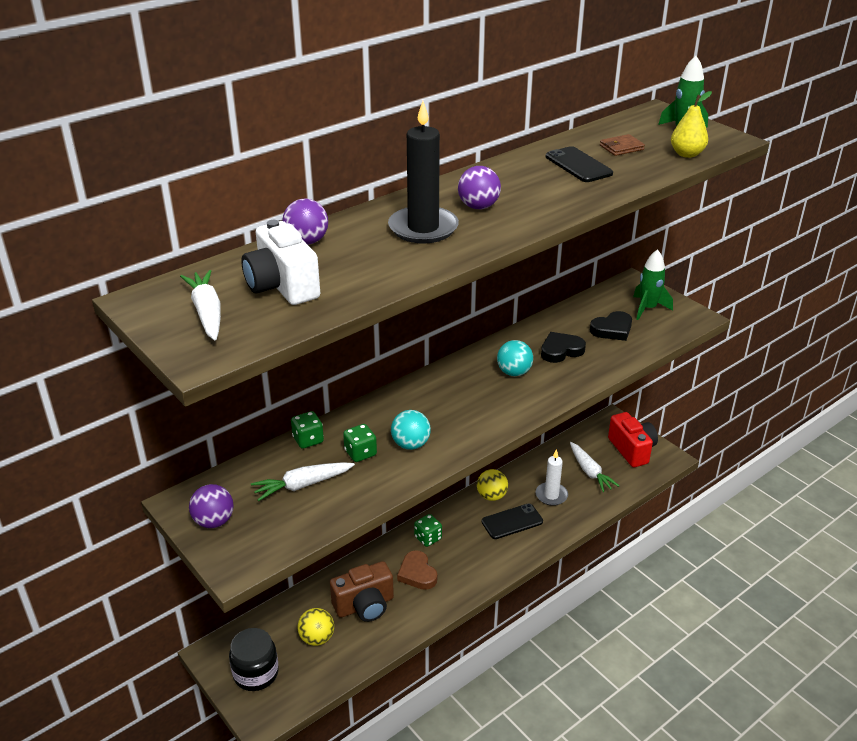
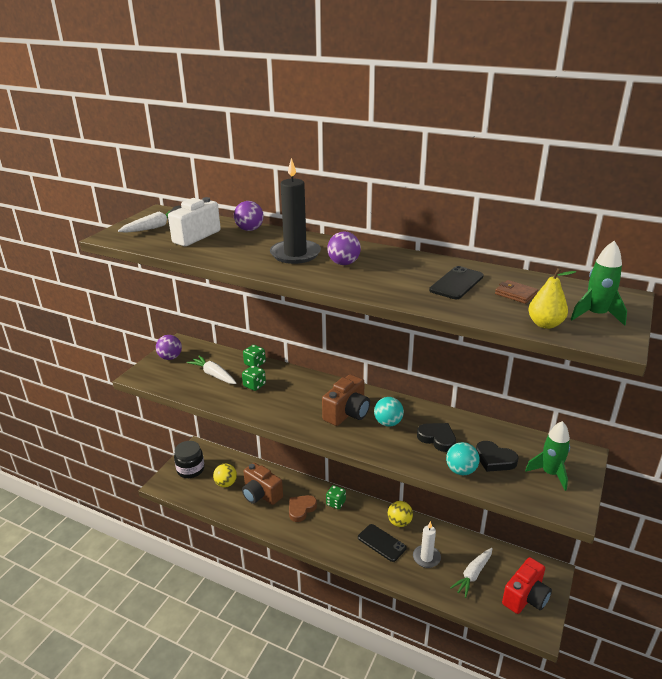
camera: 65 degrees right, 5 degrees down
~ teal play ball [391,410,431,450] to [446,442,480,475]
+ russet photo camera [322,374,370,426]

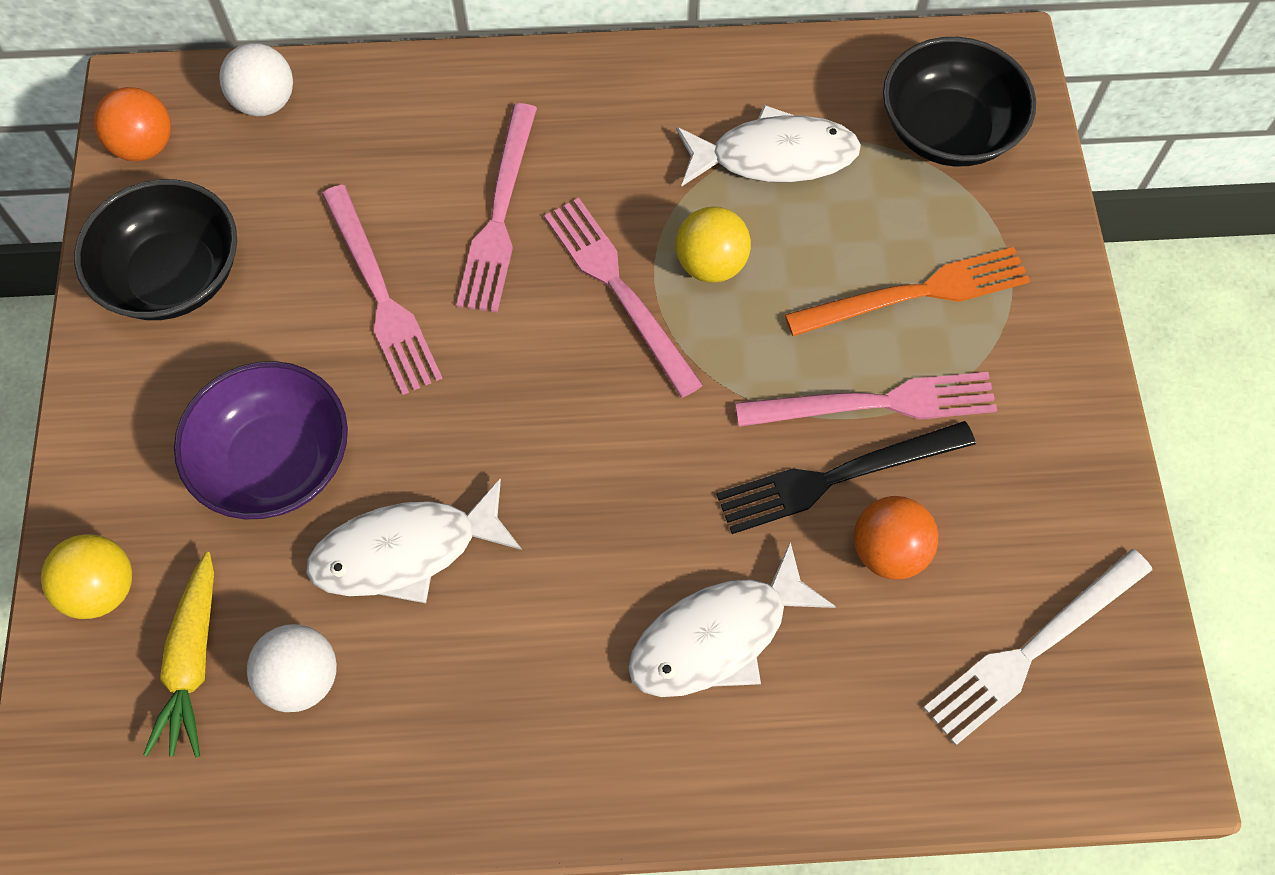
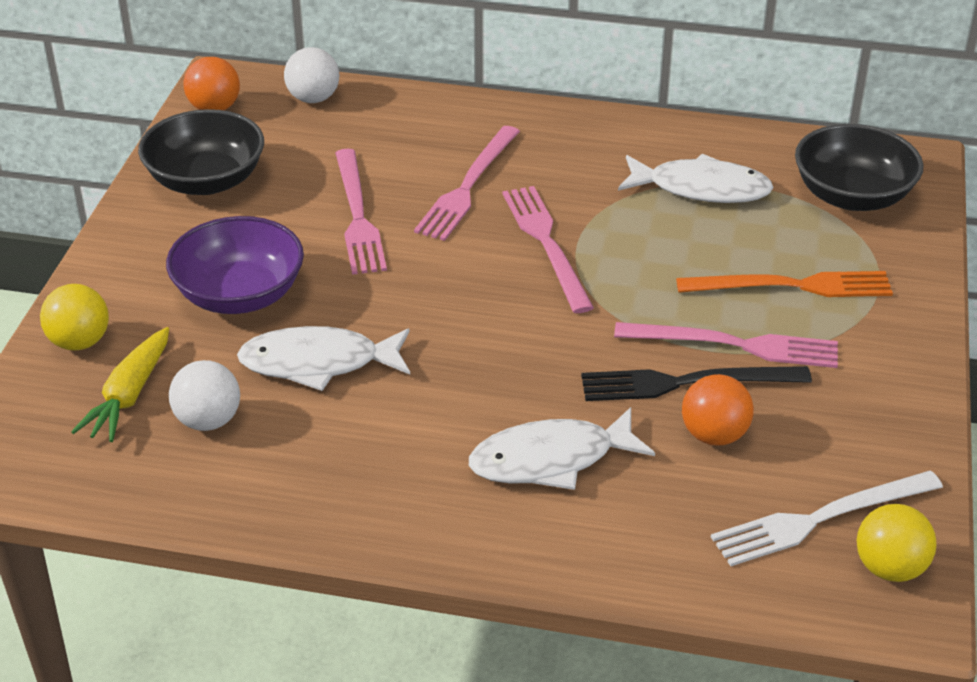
camera: 15 degrees right, 25 degrees down
~ bright yellow play ball [676,206,751,283] to [857,504,936,582]

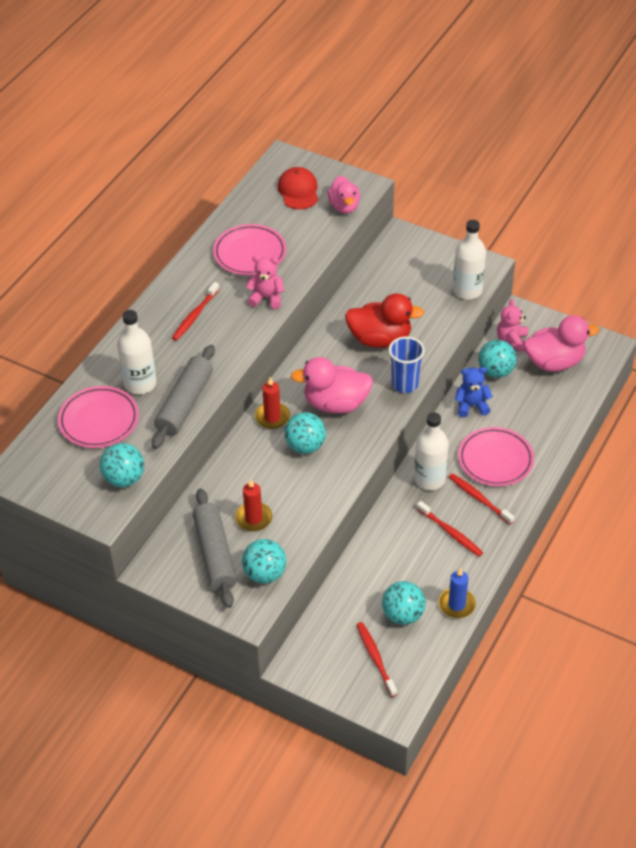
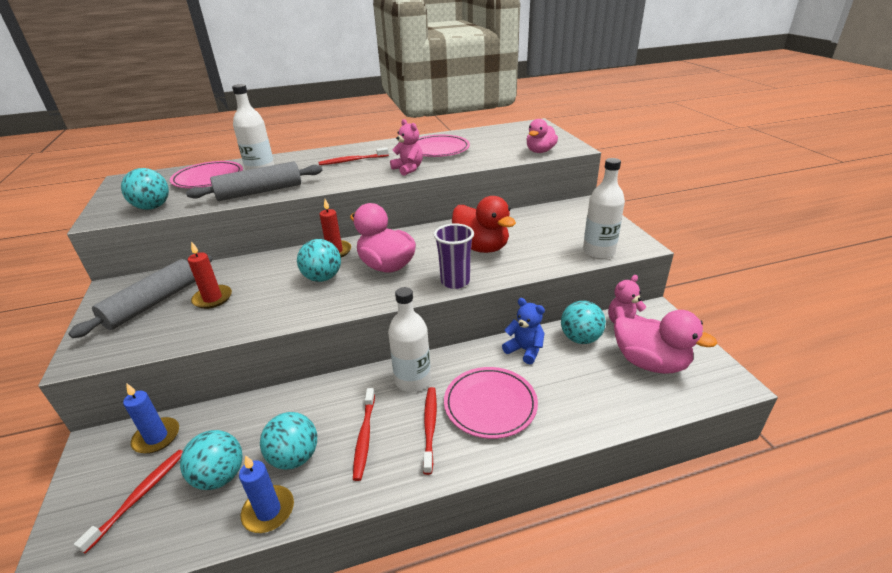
camera: 45 degrees right, 15 degrees down
~ teal play ball [242,539,286,583] to [260,412,317,470]
- crimson peaked cap [278,167,318,209]
~ cobalt cup [389,337,425,393] to purple cup [434,223,474,289]
+ cobalt pillar candle [123,383,179,454]

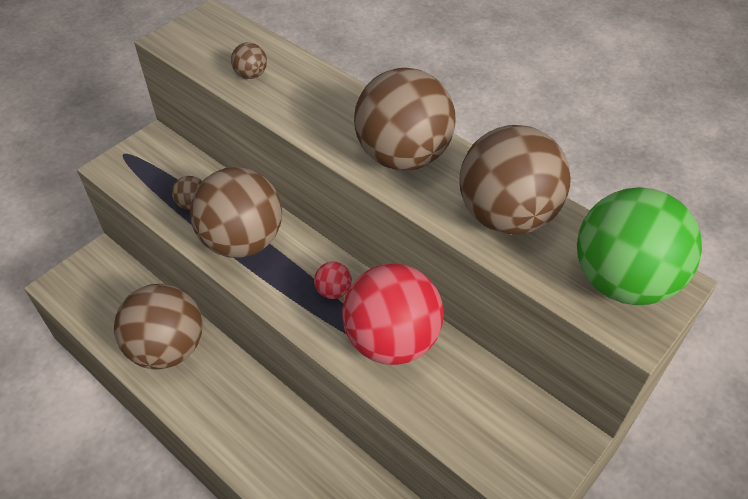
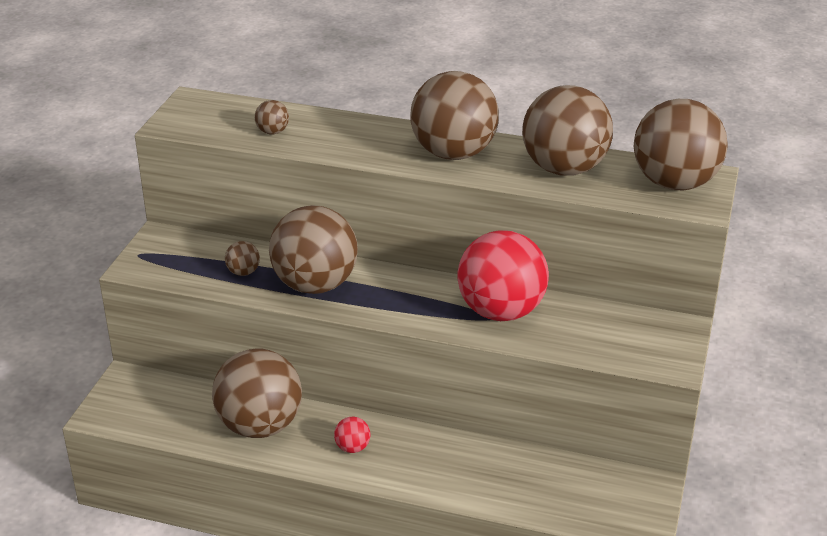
camera: 25 degrees left, 15 degrees down
~ crimson play ball [314,262,352,299] to [334,417,370,453]
~ green play ball [577,187,702,305] to russet play ball [634,99,728,190]

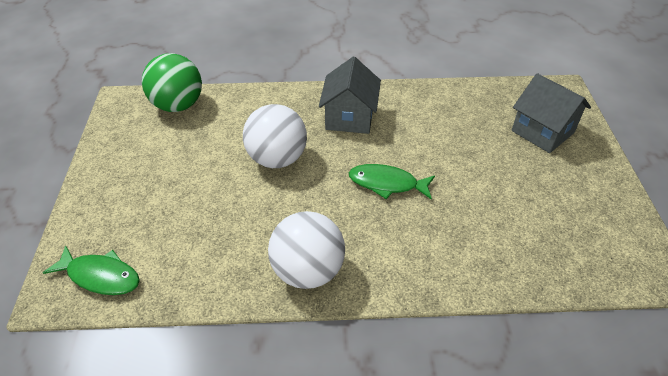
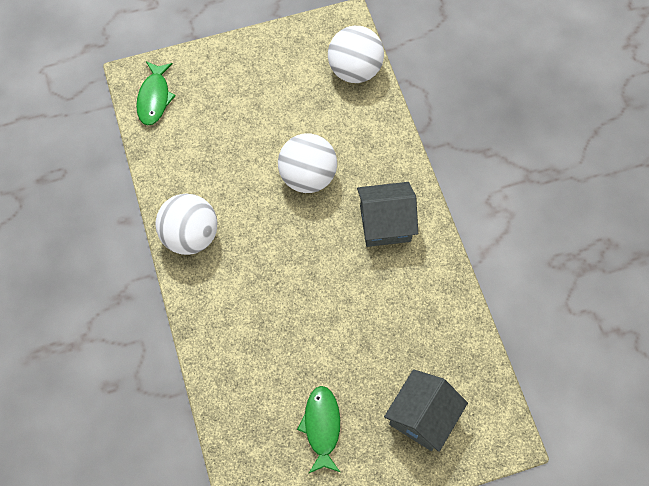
camera: 75 degrees right, 20 degrees up
~ green play ball [142,53,202,112] to snow-white play ball [328,26,384,83]
~ green toy fish [349,164,435,200] to [297,386,340,474]

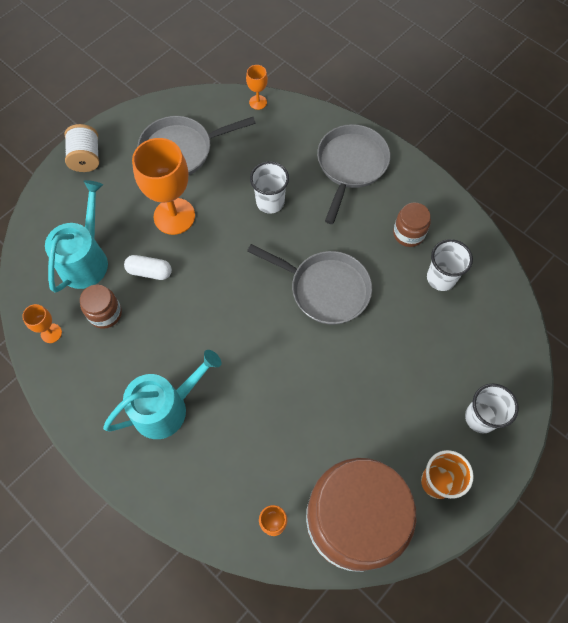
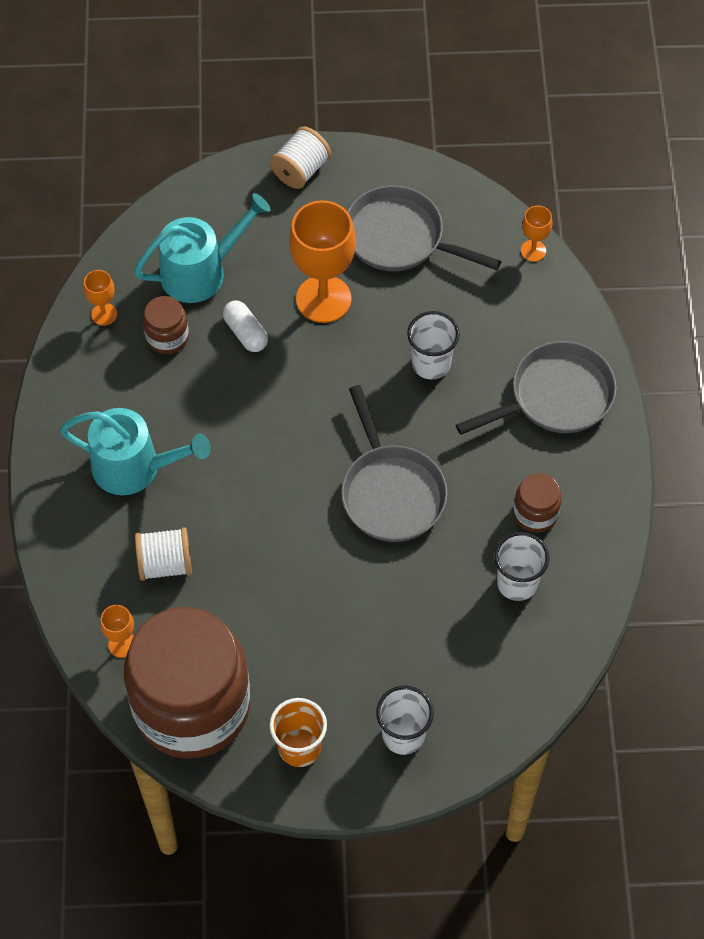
camera: 45 degrees right, 5 degrees down
+ snow-white spool [135,527,192,581]

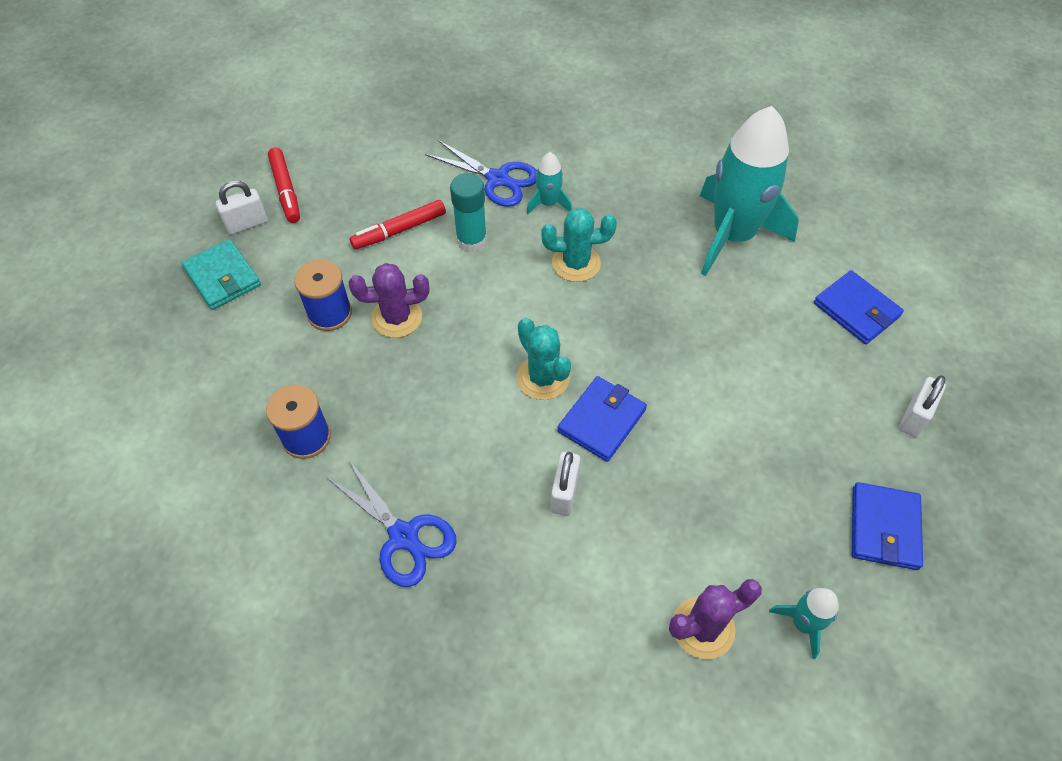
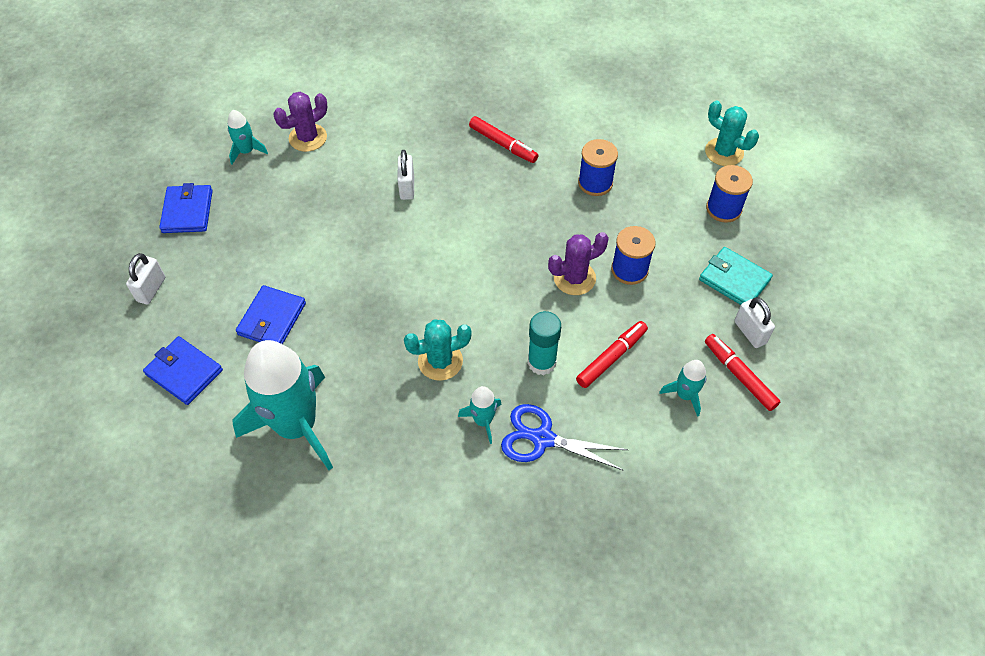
camera: 165 degrees right, 0 degrees up
~ snow-white padlock [216,180,268,234] = [734,297,775,348] 75 degrees counterclockwise
~ cobalt pair of scissors [326,459,456,587] to crimson felt pen [469,116,538,163]
~ teal prickly plant [516,318,571,400] to [705,100,759,166]
~ cobalt wallet [557,376,647,462] to [236,285,306,344]
+ teal spaceship [659,360,706,417]
+ cobalt spool [706,165,753,223]

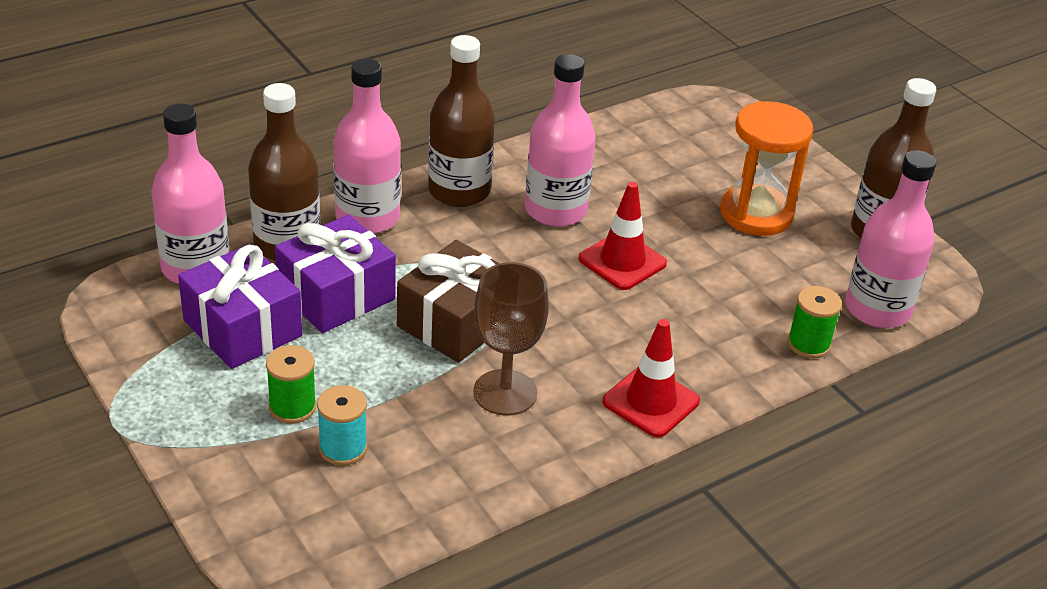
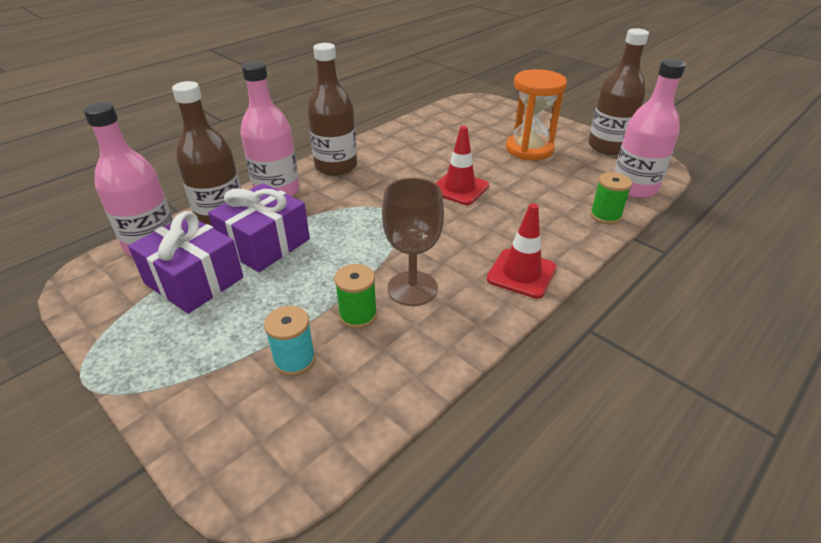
camera: 10 degrees left, 0 degrees up
~ green spool [266,345,316,424] to [334,264,377,329]
- russet wrapped gift [397,240,500,363]
- pink drink bottle [525,54,595,227]

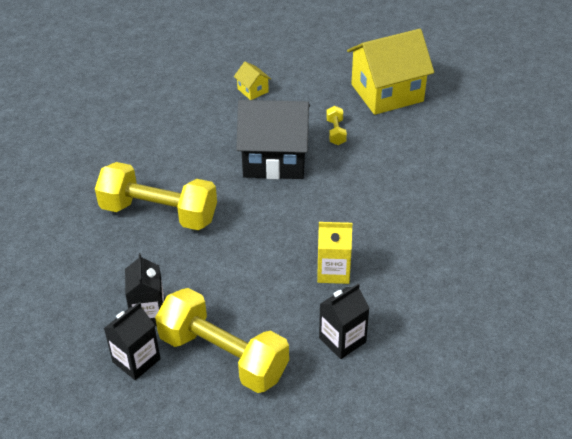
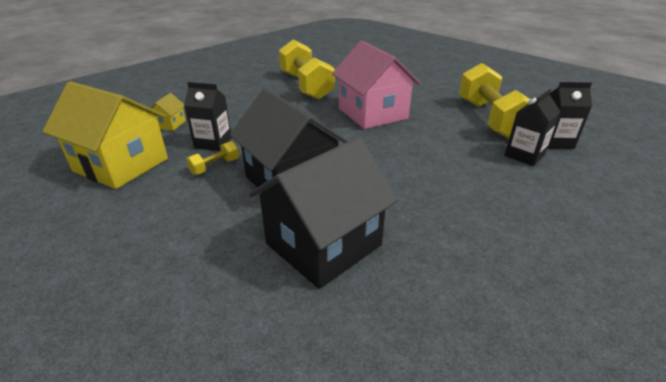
camera: 130 degrees left, 10 degrees down
~ bright yellow dumbbell [95,162,217,230] to [279,40,335,100]
~ bright yellow cottage [234,62,271,100] to [151,93,186,131]
~ bright yellow milk carton [317,222,352,284] to pink cottage [332,41,420,129]
~ jet-black milk carton [319,283,369,359] to [184,82,232,151]
+ jet-black cottage [249,137,399,289]

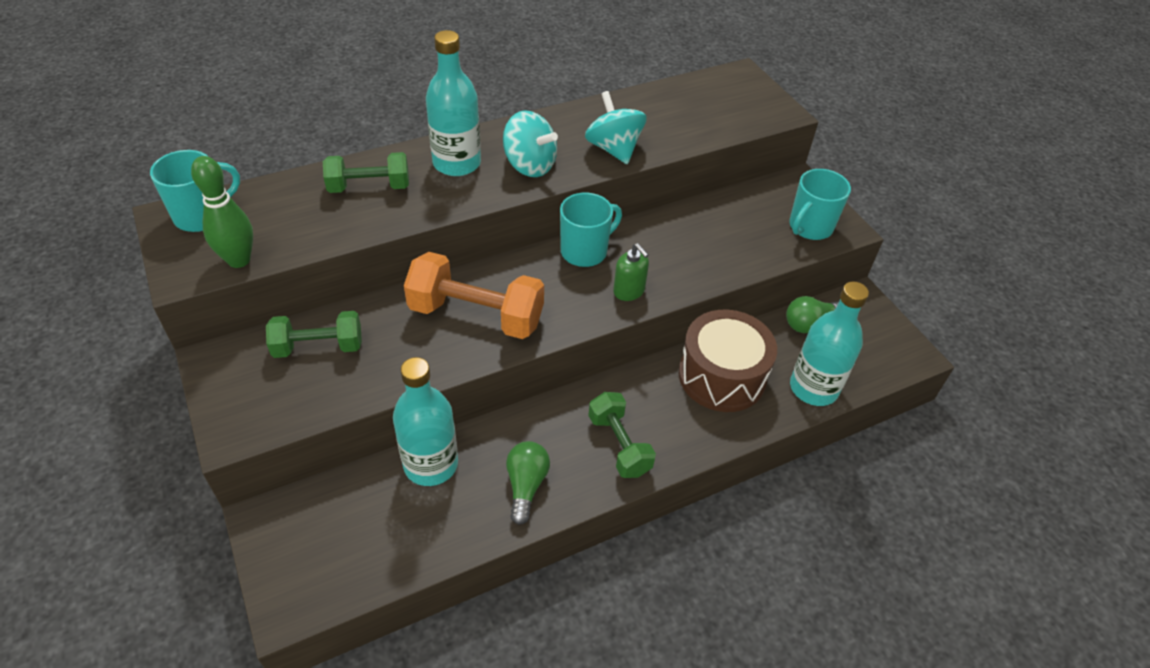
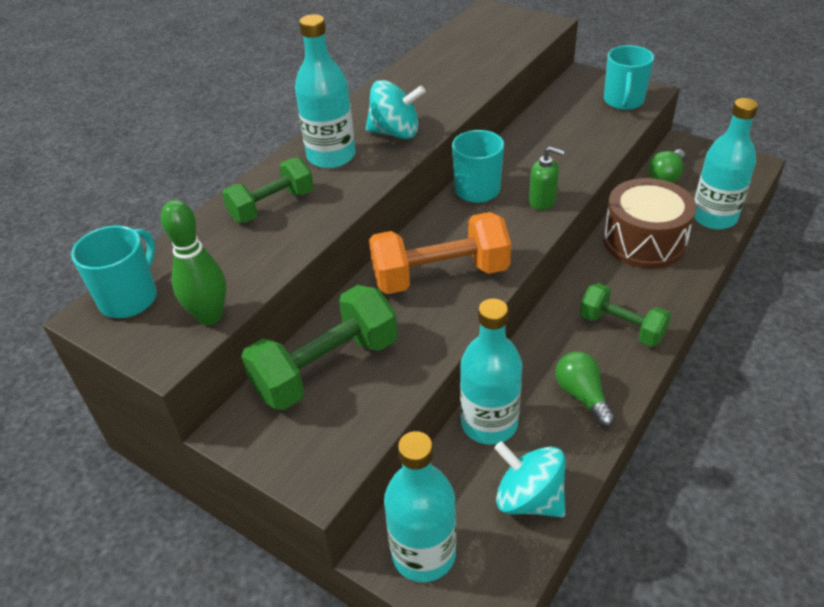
camera: 25 degrees left, 5 degrees down
~ green dumbbell [266,311,362,358] = [241,285,398,410] x1.55
~ teal whirligig [585,91,647,164] to [494,441,566,517]
+ teal drink bottle [384,431,456,582]

